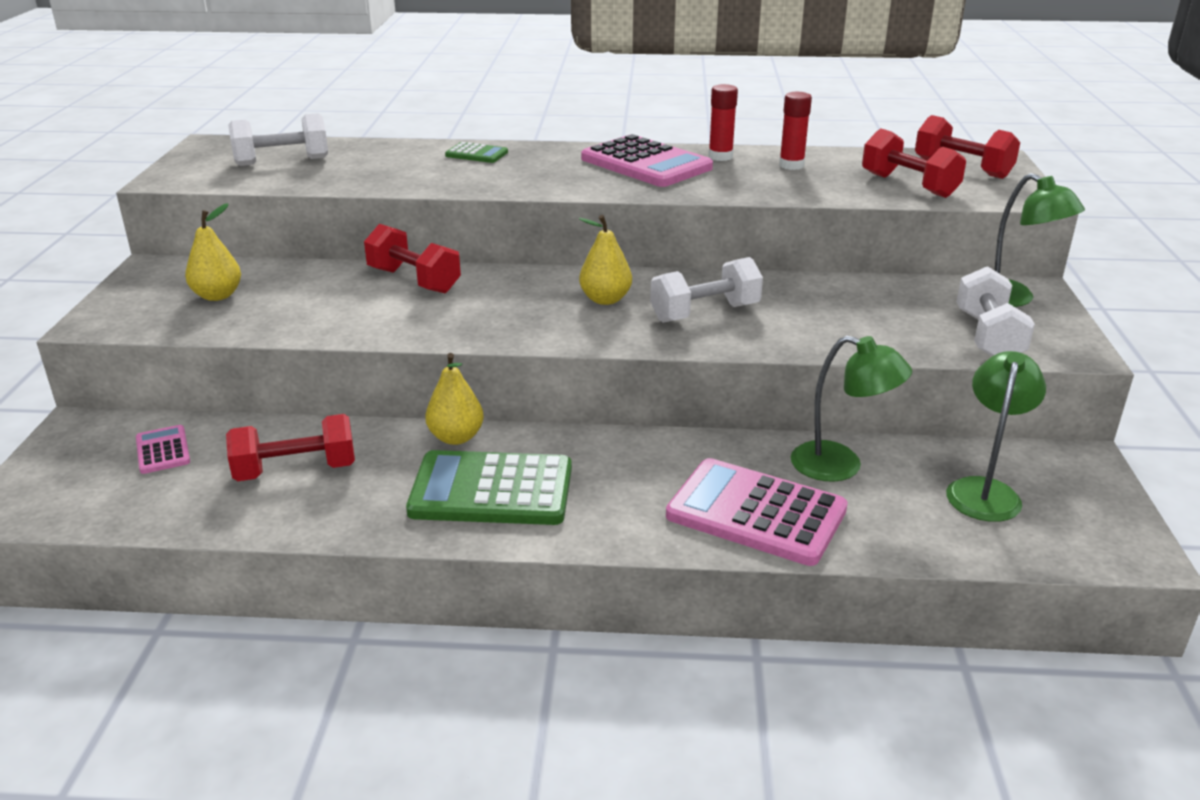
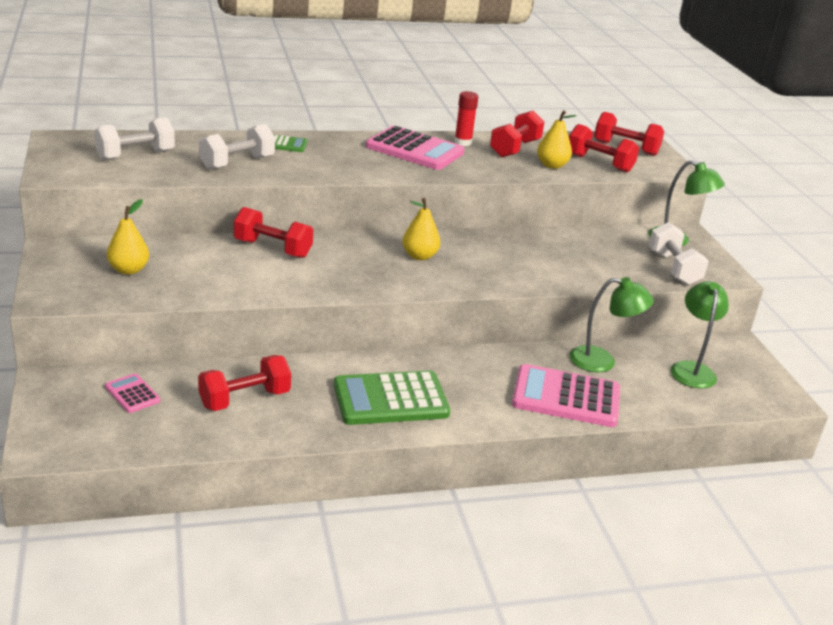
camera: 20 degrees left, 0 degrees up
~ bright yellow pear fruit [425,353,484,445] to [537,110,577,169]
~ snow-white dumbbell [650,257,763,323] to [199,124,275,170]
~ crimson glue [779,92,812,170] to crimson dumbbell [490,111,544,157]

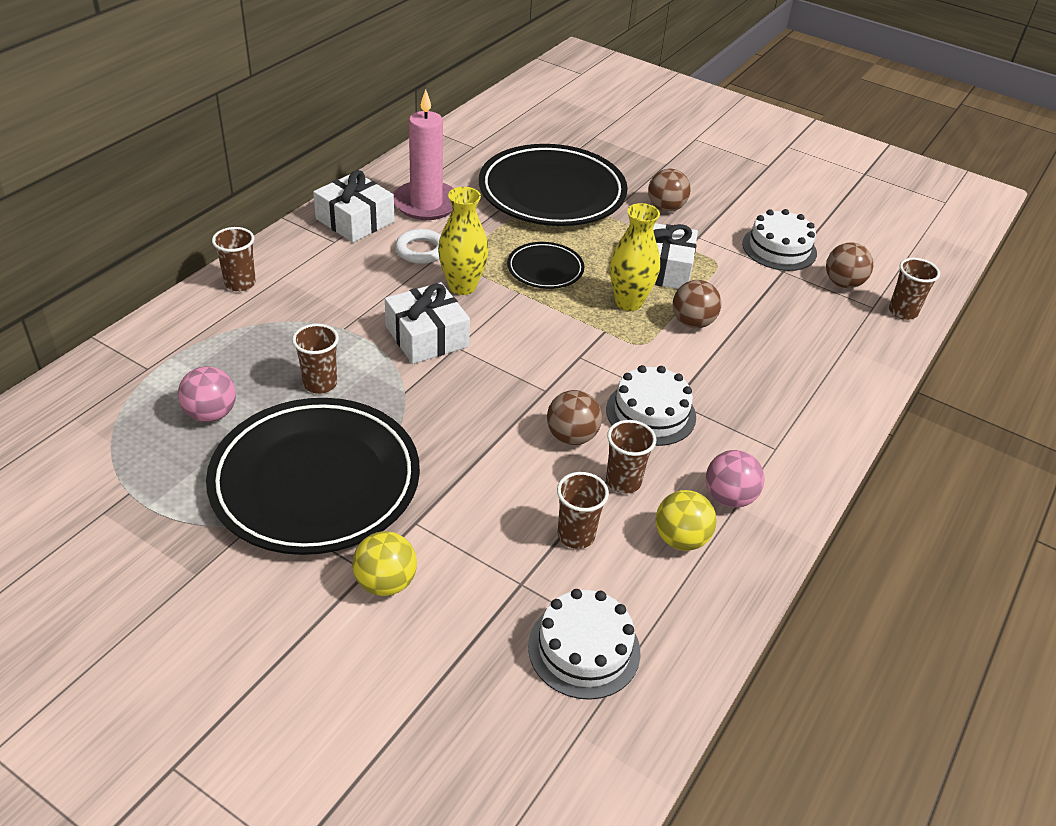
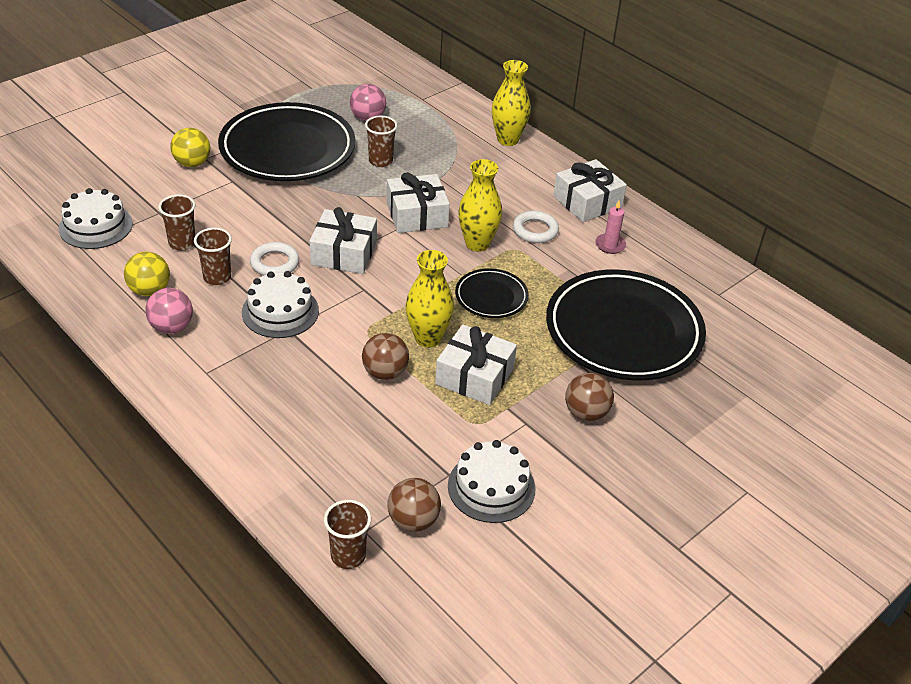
camera: 105 degrees right, 0 degrees up
~ russet cup [212,227,256,292] to bright yellow tall vase [492,60,531,146]
~ pink pillar candle [394,89,454,220] = [595,201,626,254] x0.48
~ russet play ball [547,390,602,445] to snow-white ring [250,242,299,275]
+ snow-white wrapped gift [310,207,377,274]

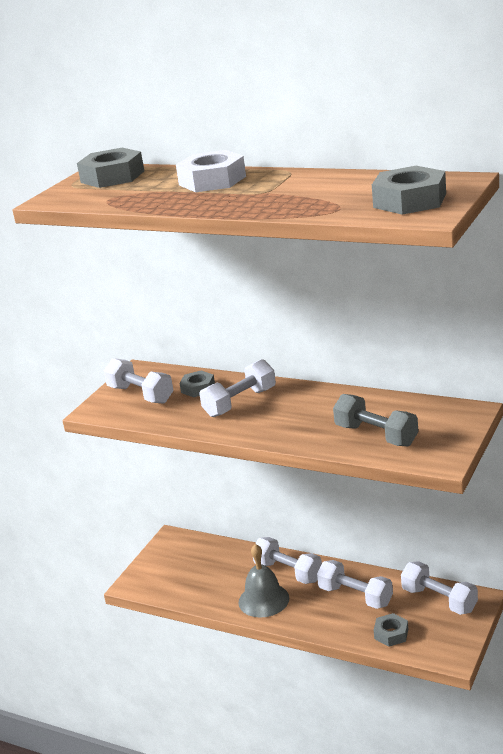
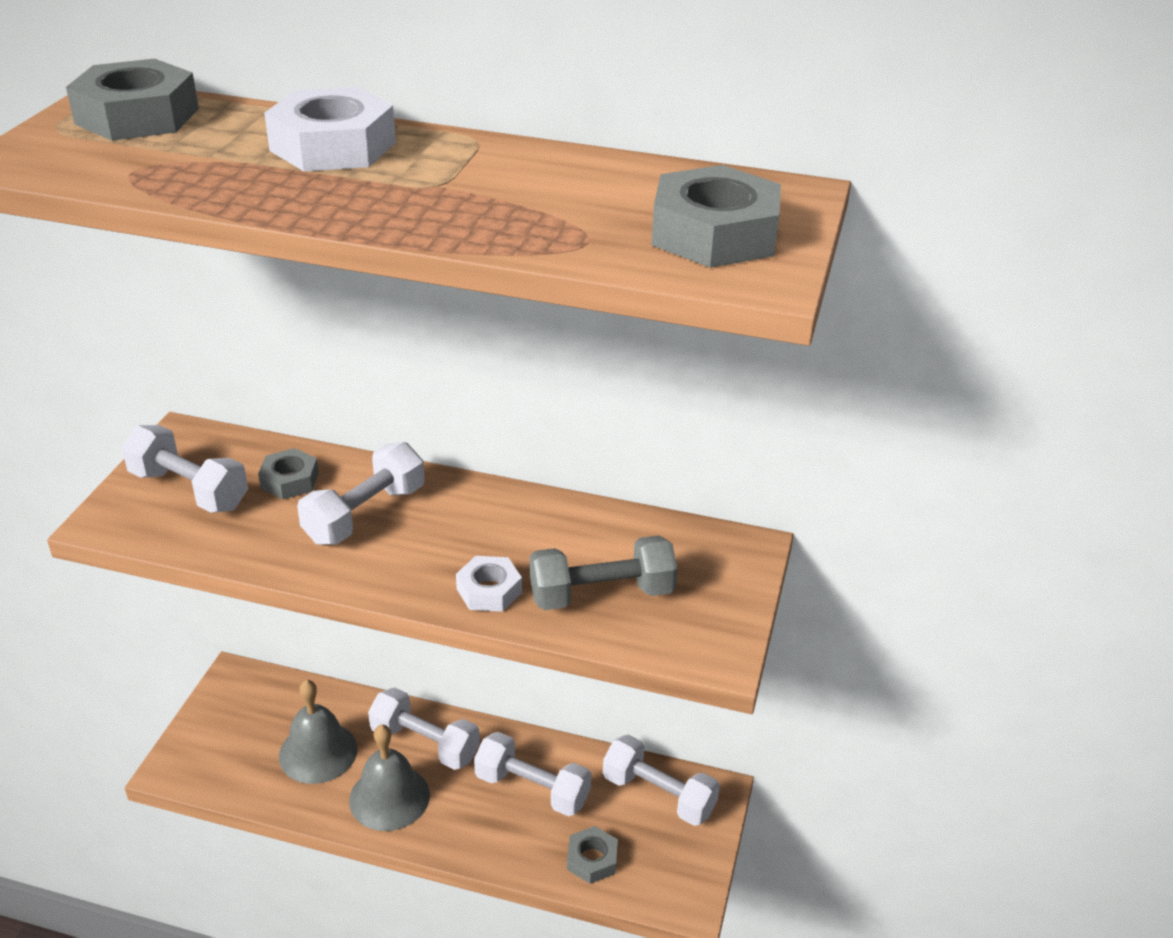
camera: 15 degrees left, 10 degrees up
~ ash-grey dumbbell [333,394,418,446] = [530,535,678,610] 45 degrees counterclockwise
+ ash-grey hand bell [279,680,357,784]
+ snow-white hex nut [456,556,522,612]

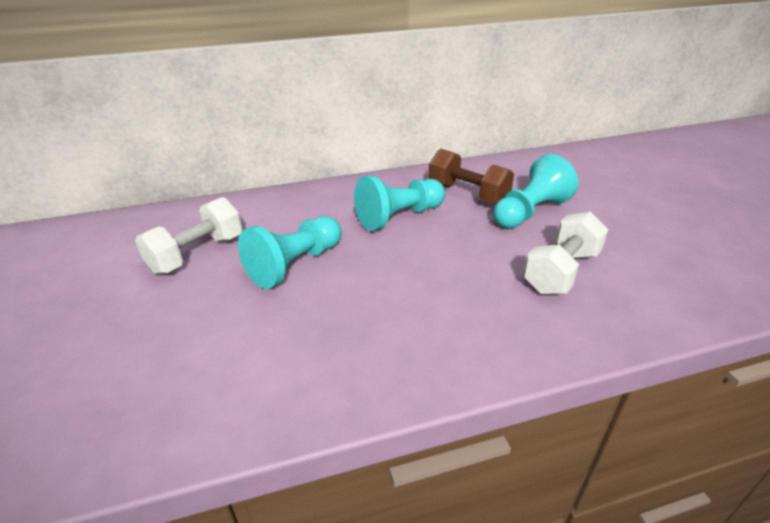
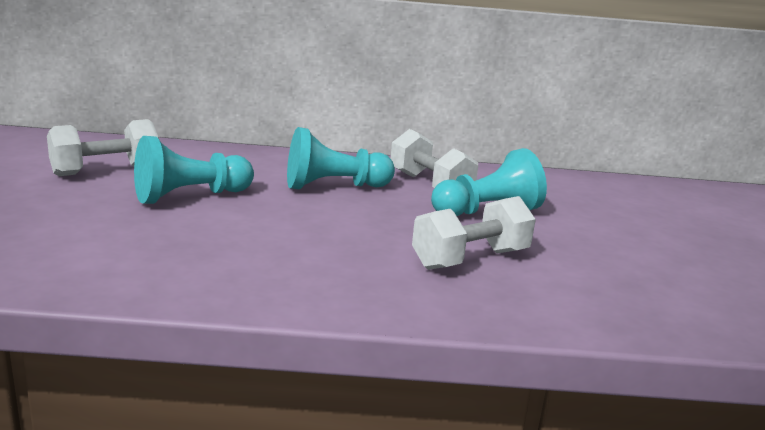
camera: 15 degrees right, 15 degrees down
~ russet dumbbell [428,149,514,205] to snow-white dumbbell [390,129,478,188]

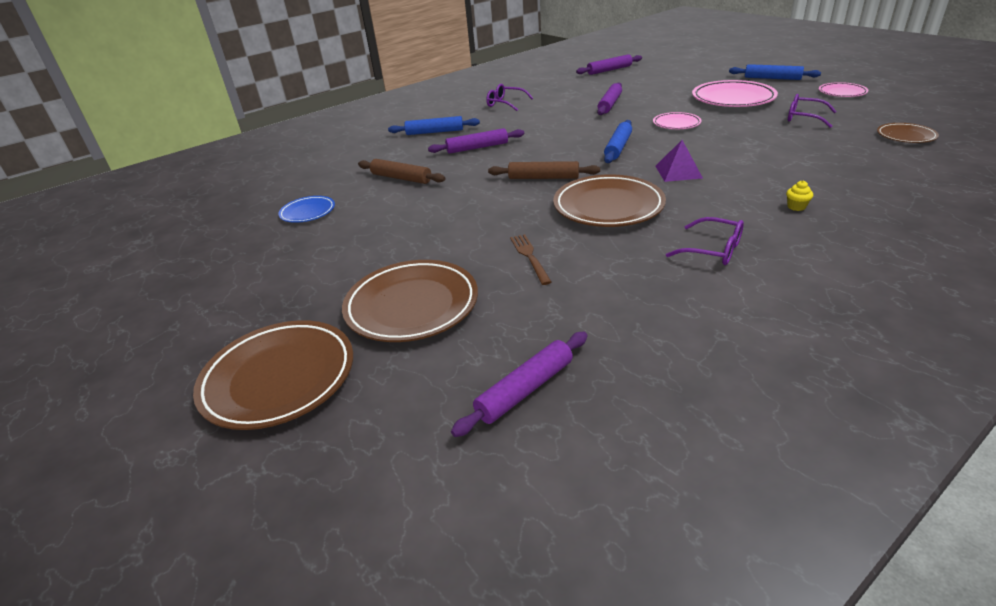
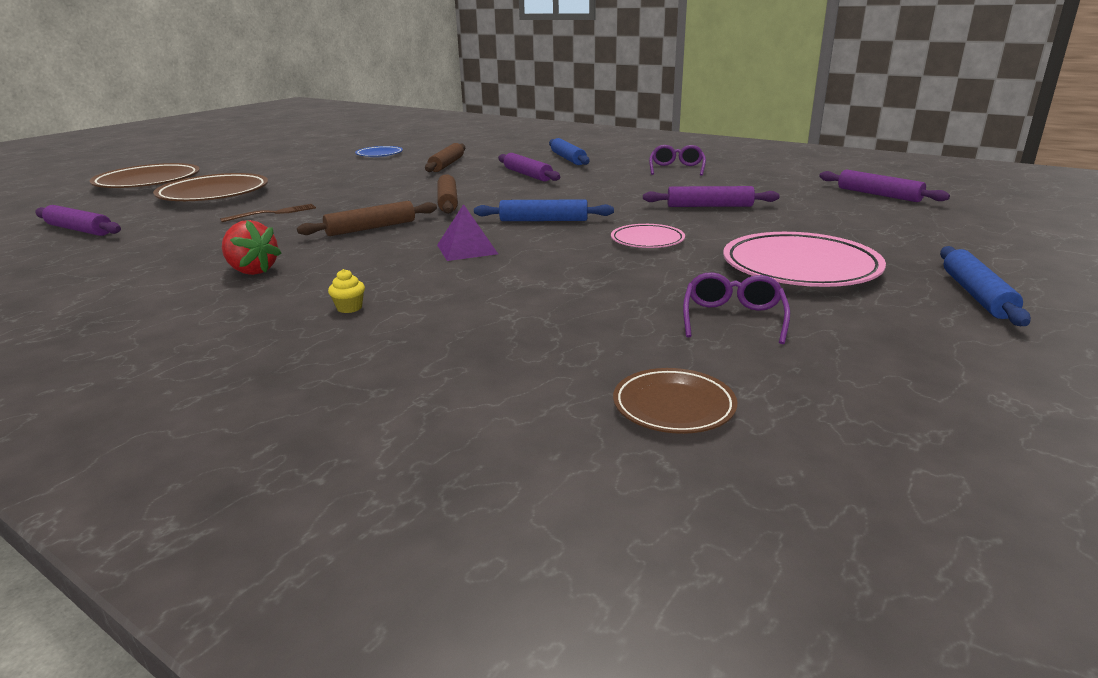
camera: 70 degrees right, 10 degrees down
~ russet dinner plate [553,174,666,227] to russet dough roller [297,201,437,236]
~ purple eyeglasses [666,217,744,265] to crimson berry [222,220,281,275]
- pink dinner plate [819,82,868,97]

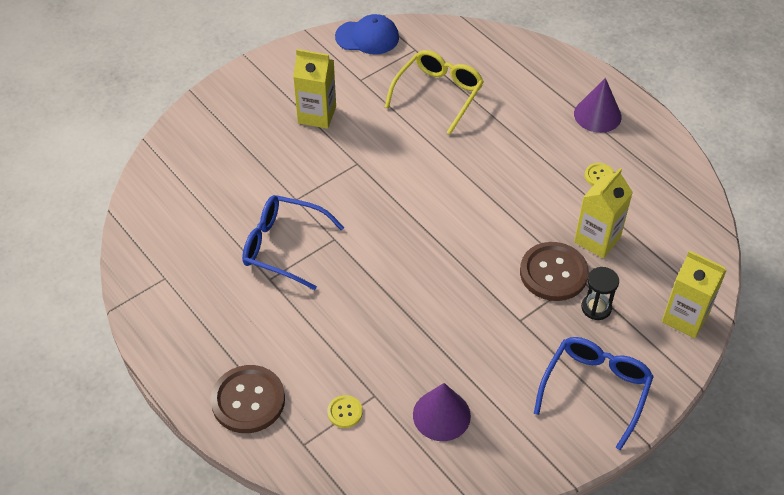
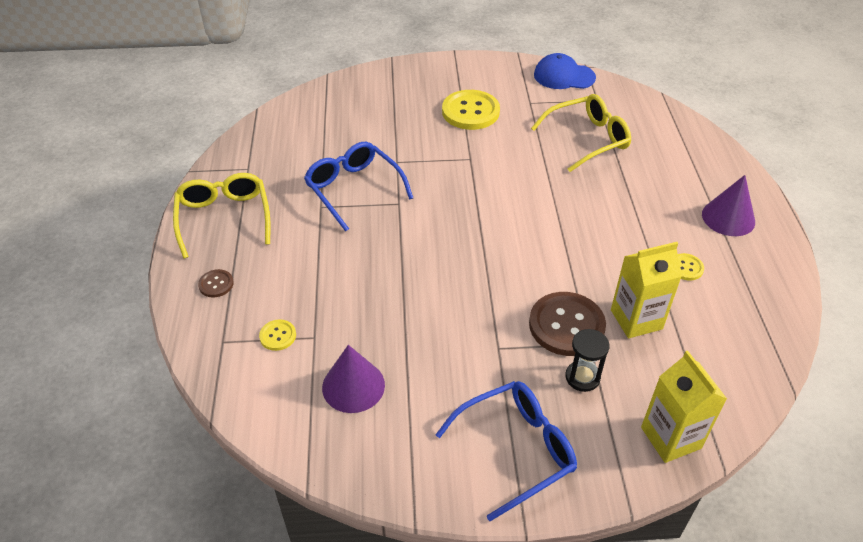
camera: 35 degrees right, 5 degrees down
~ russet button [211,365,285,433] = [198,269,234,298] x0.48
~ bright yellow milk carton [293,49,336,129] to bright yellow button [442,90,500,130]
~ cobalt peaked cap [335,14,399,54] = [534,53,596,89] 150 degrees clockwise
+ bright yellow eyeglasses [173,173,270,259]

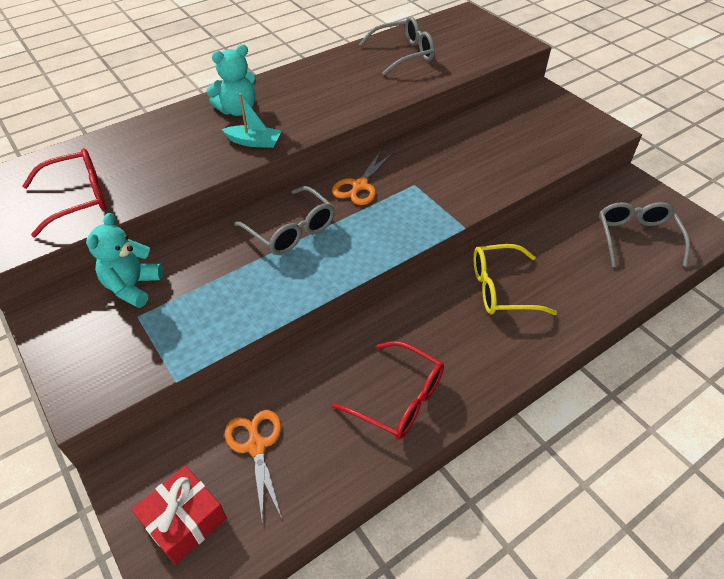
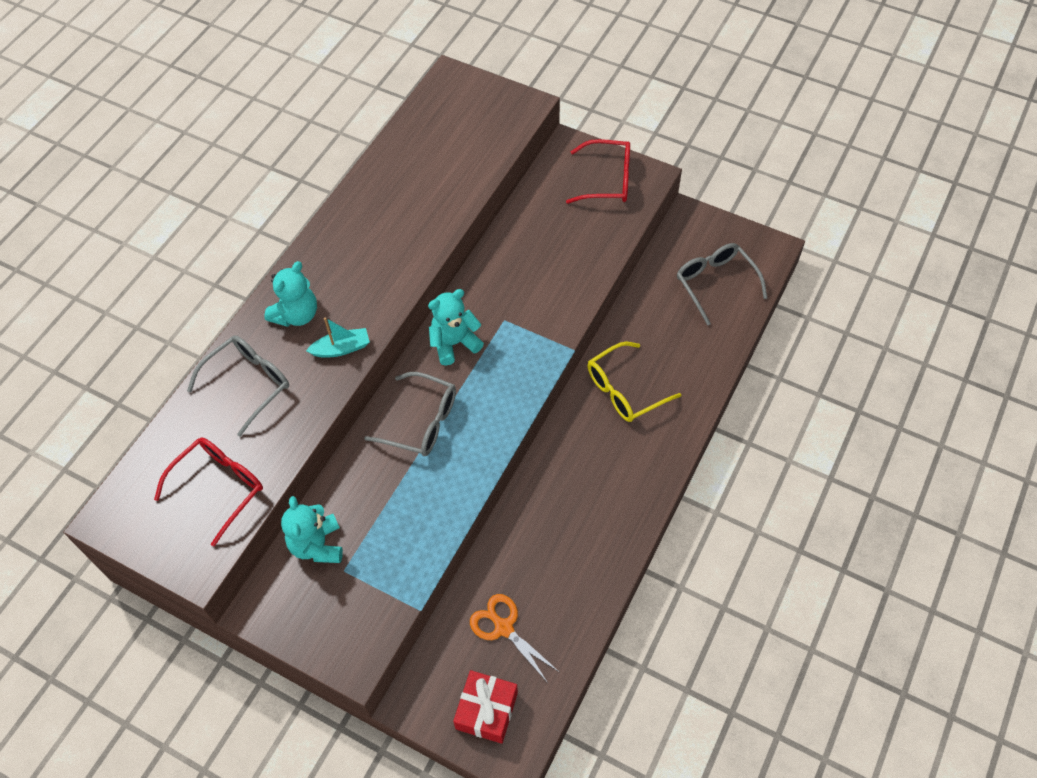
camera: 25 degrees left, 10 degrees up
~ orange-coloured pair of scissors [332,150,393,205] to teal stuffed bear [428,289,484,366]
~ crimson eyeglasses [332,341,444,439] to [566,139,630,204]
~ ash-grey eyeglasses [359,16,435,76] to [187,335,289,437]

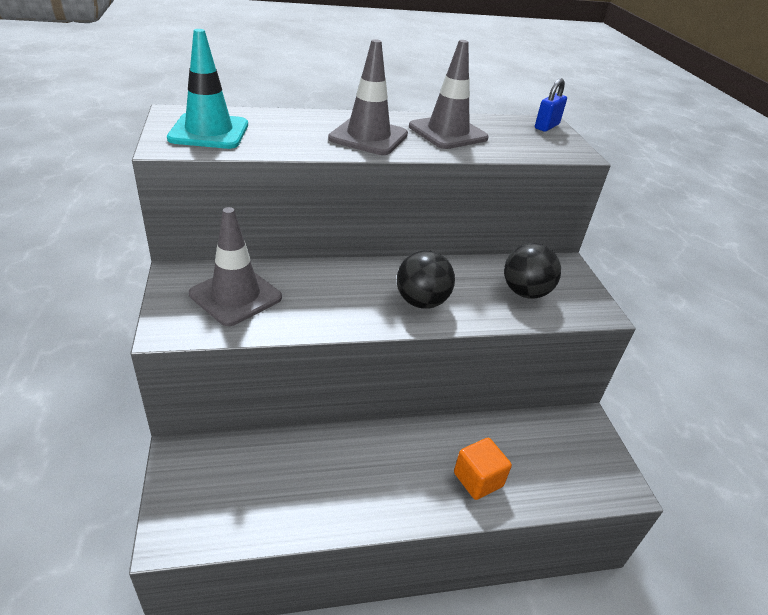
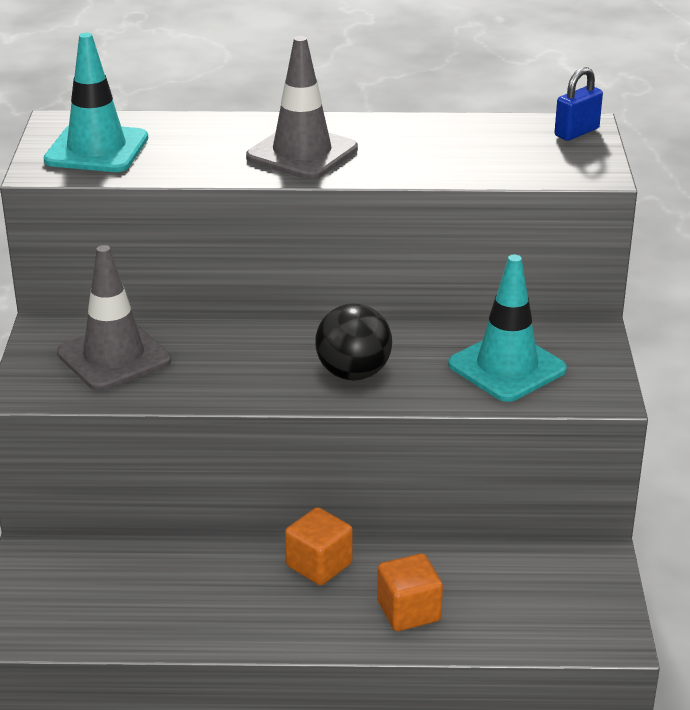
camera: 15 degrees right, 5 degrees down
- ash-grey traffic cone [409,40,489,149]
~ jet-black play ball [504,243,561,299] to teal traffic cone [448,255,567,402]
+ orange-coloured cube [285,507,353,585]

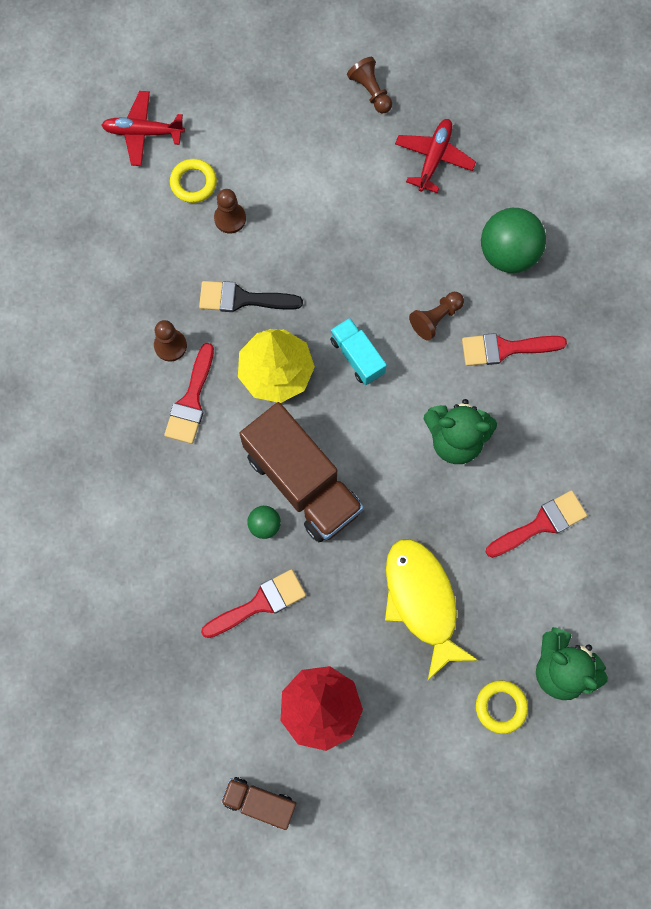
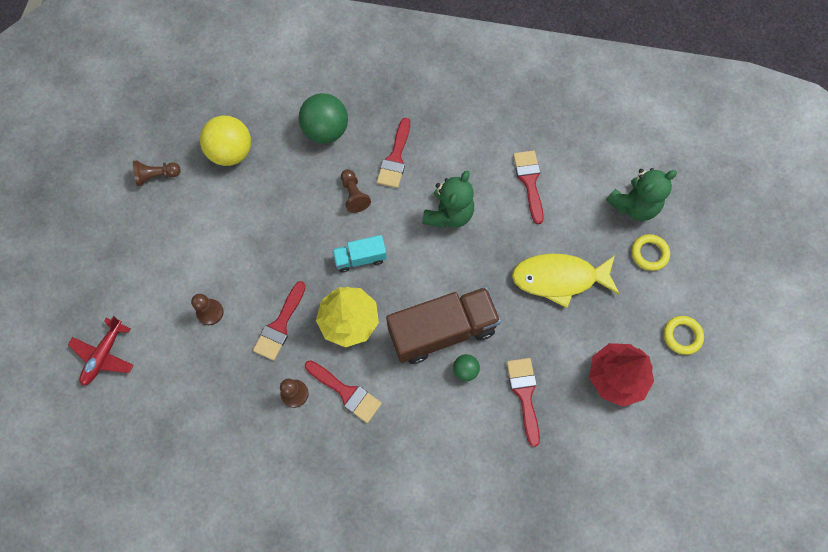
camera: 70 degrees left, 5 degrees down
~ bright yellow ring [170,159,217,203] to [664,316,704,355]
~ jet-black paintbrush [199,281,303,312] to crimson paintbrush [253,281,306,361]
- russet toy truck [221,777,296,830]
~ crimson aeroplane [395,119,476,193] to bright yellow play ball [200,116,251,166]

